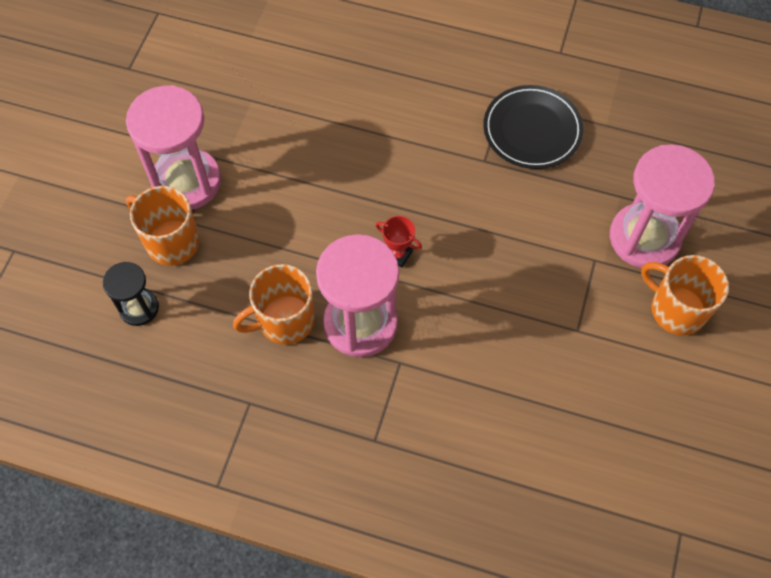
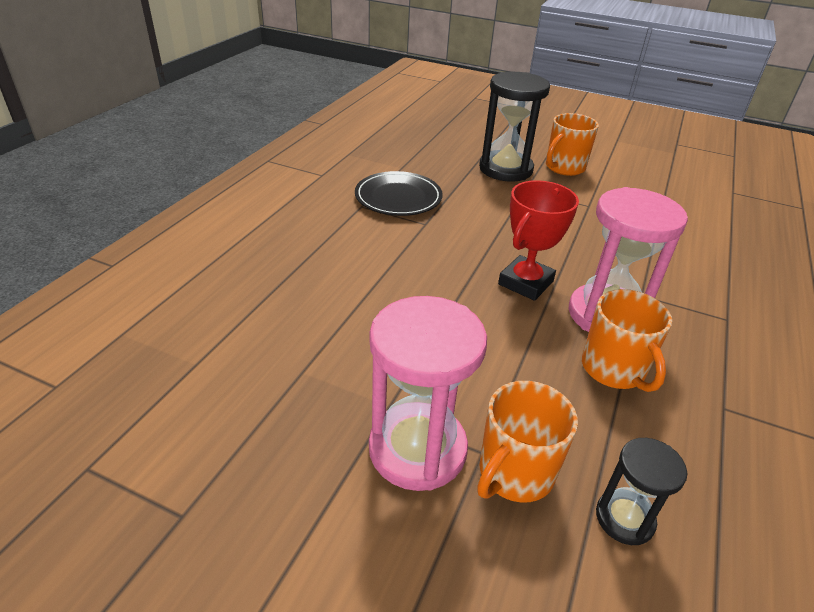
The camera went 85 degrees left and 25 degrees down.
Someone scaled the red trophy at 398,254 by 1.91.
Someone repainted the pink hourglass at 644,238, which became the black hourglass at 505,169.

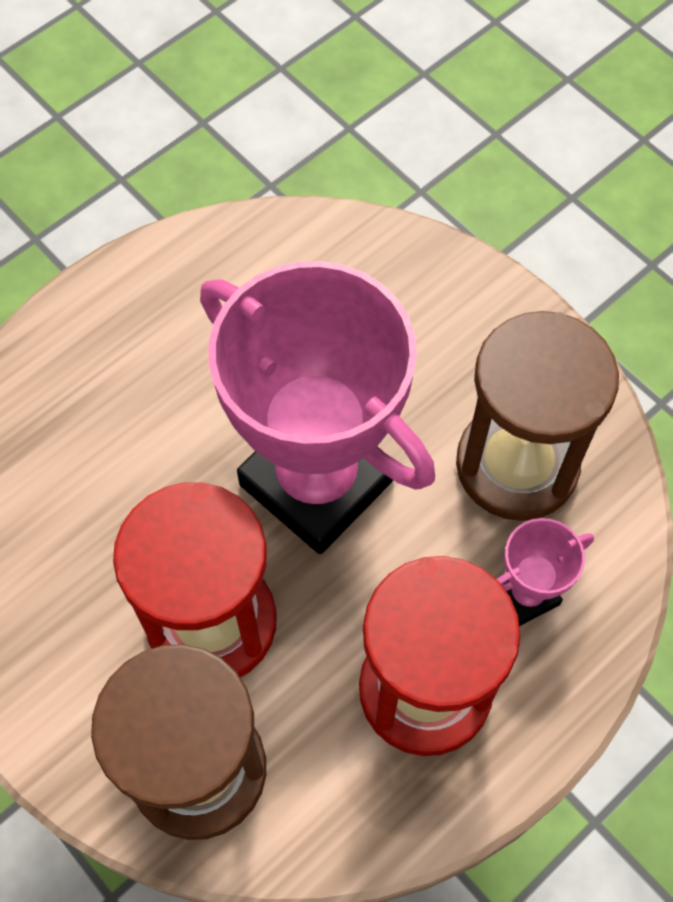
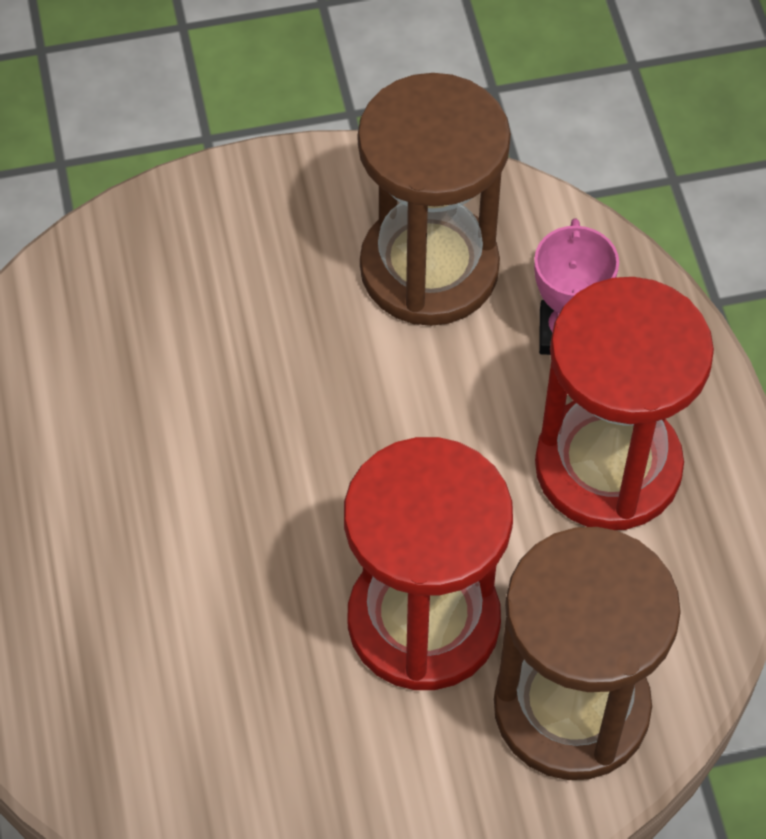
The camera went 60 degrees left and 5 degrees down.
Someone took away the pink trophy at 317,482.

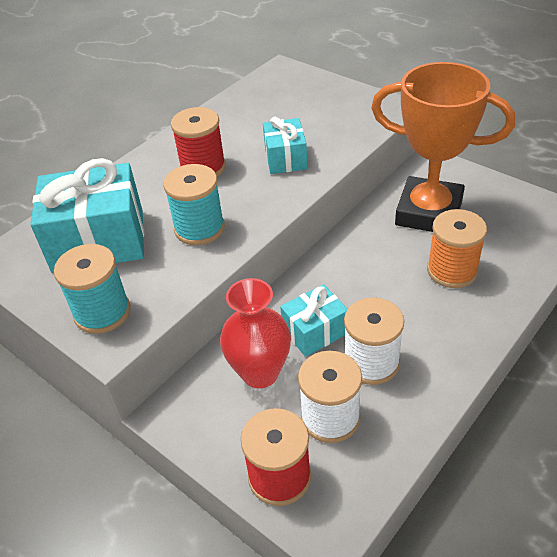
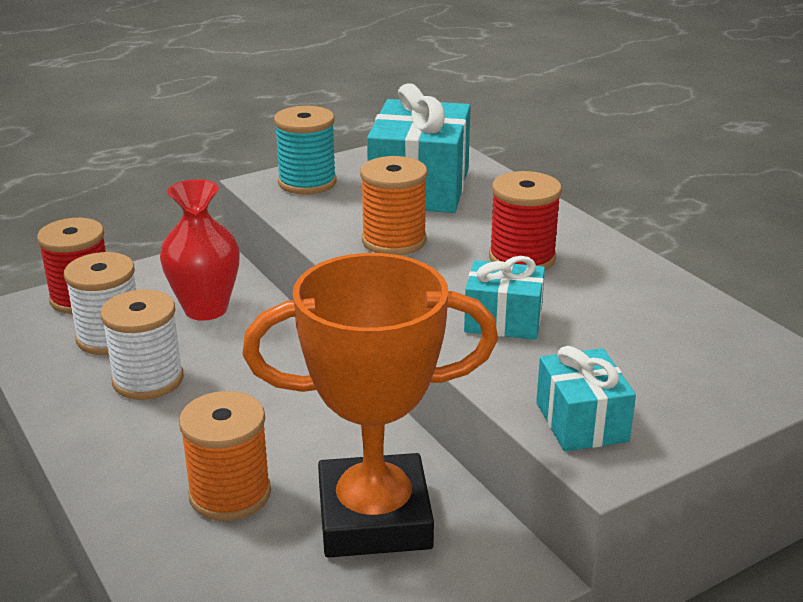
The camera went 105 degrees right and 15 degrees down.
Someone repainted the turquoise spool at 199,228, which became the orange spool at 394,241.
Someone carried the turquoise gift from 315,331 to 581,422.
Someone rotated the orange trophy at 429,212 by 45 degrees clockwise.

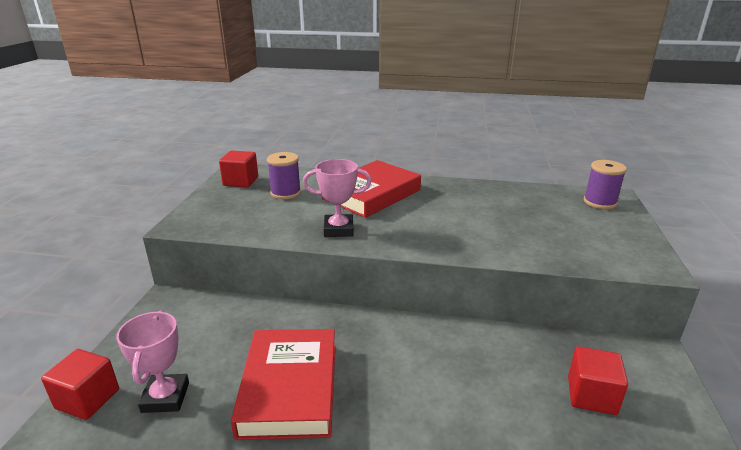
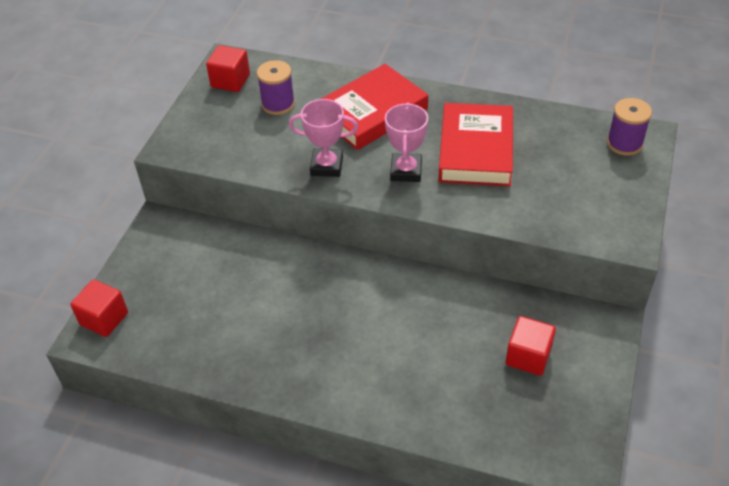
The camera went 10 degrees right and 20 degrees up.
Someone carried the pink trophy from 165,397 to 406,171.
Someone carried the red book from 290,388 to 475,150.

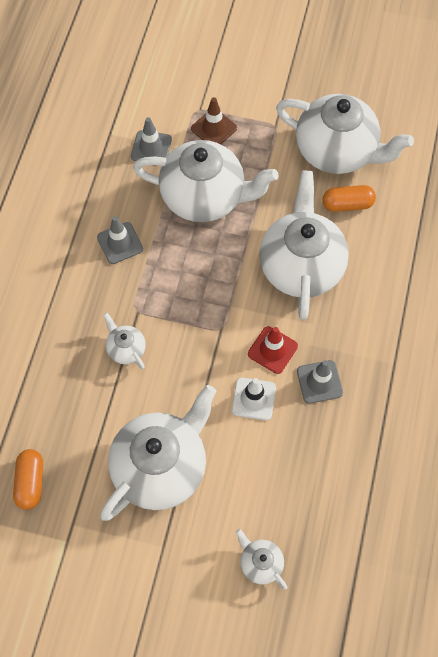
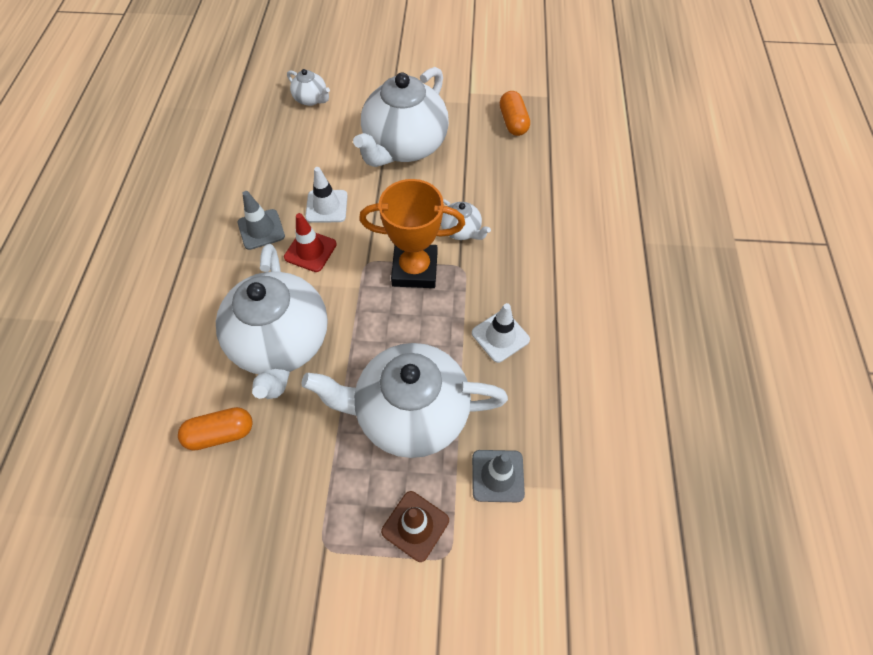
The camera went 170 degrees right and 5 degrees down.
Someone repainted the grey traffic cone at 120,243, which became the white traffic cone at 500,336.
Someone took away the white teapot at 337,151.
Someone put down the orange trophy at 415,269.

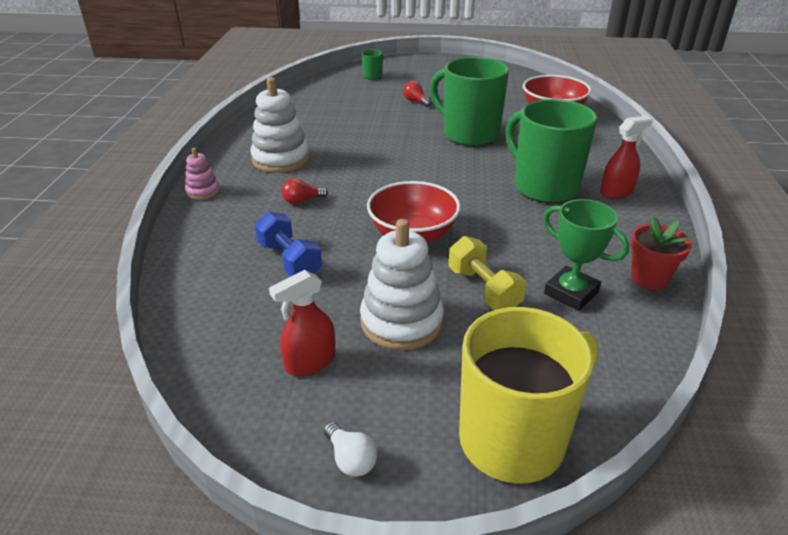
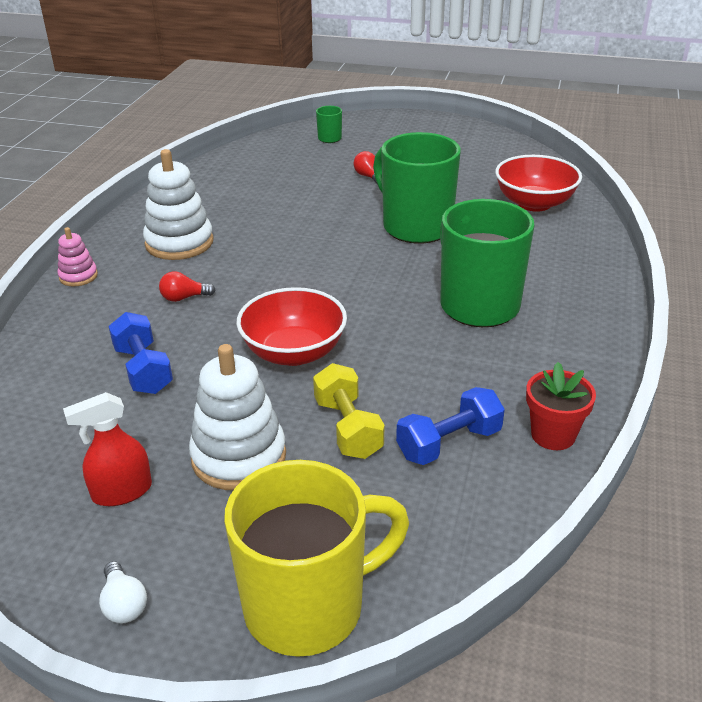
The camera went 10 degrees right and 0 degrees up.
Someone swapped the green trophy at 571,293 for the blue dumbbell at 449,443.
Someone took away the red spray bottle at 616,192.

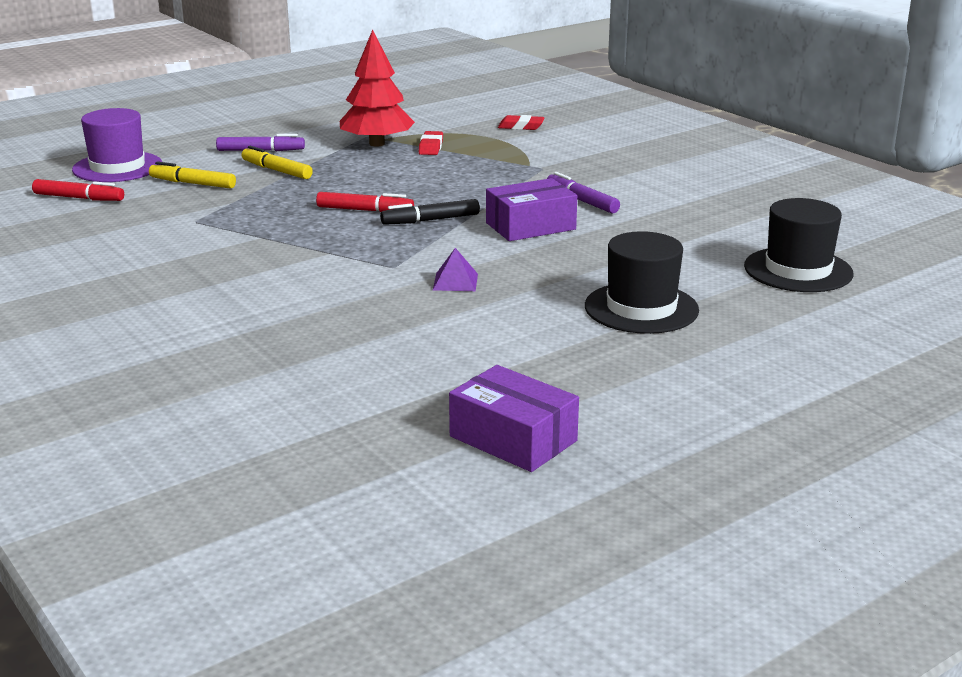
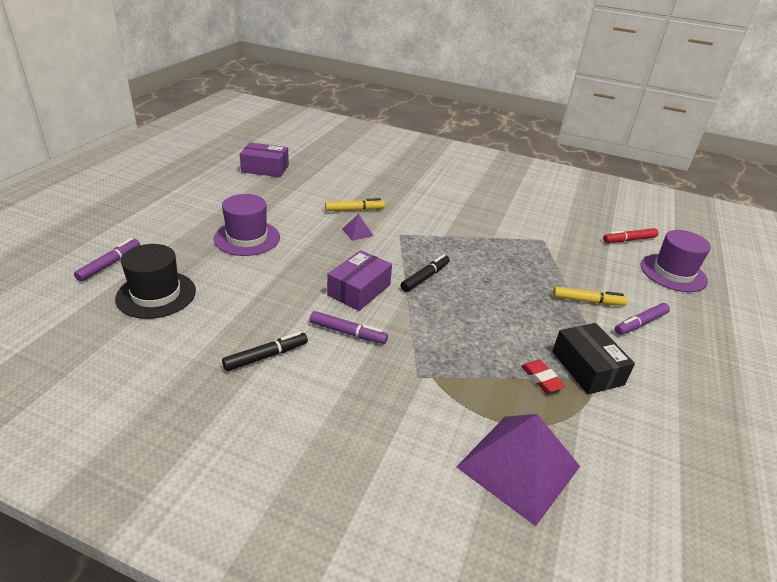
The camera went 145 degrees right and 10 degrees up.
Someone carried the yellow marker from 193,183 to 354,210.
Someone took away the red marker at 365,210.
Someone swapped the red tree at 377,144 for the black box at 587,368.
Someone swapped the red eraser at 521,127 for the purple pyramid at 519,466.
Someone repainted the black hat at 641,308, which became the purple hat at 247,238.
Someone put down the purple marker at 110,264.
Someone put down the black marker at 266,356.

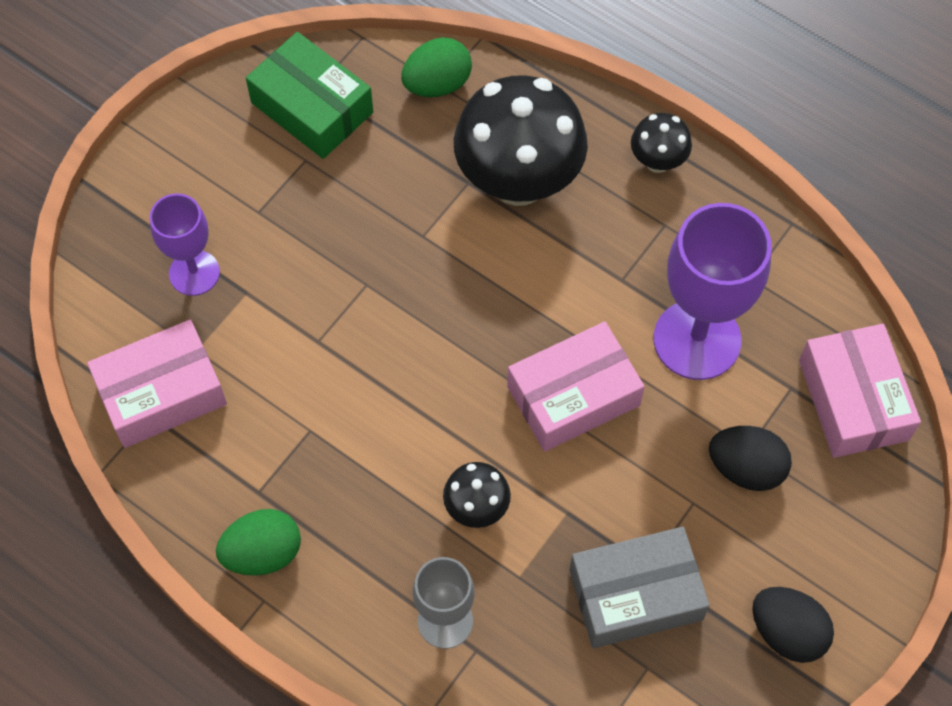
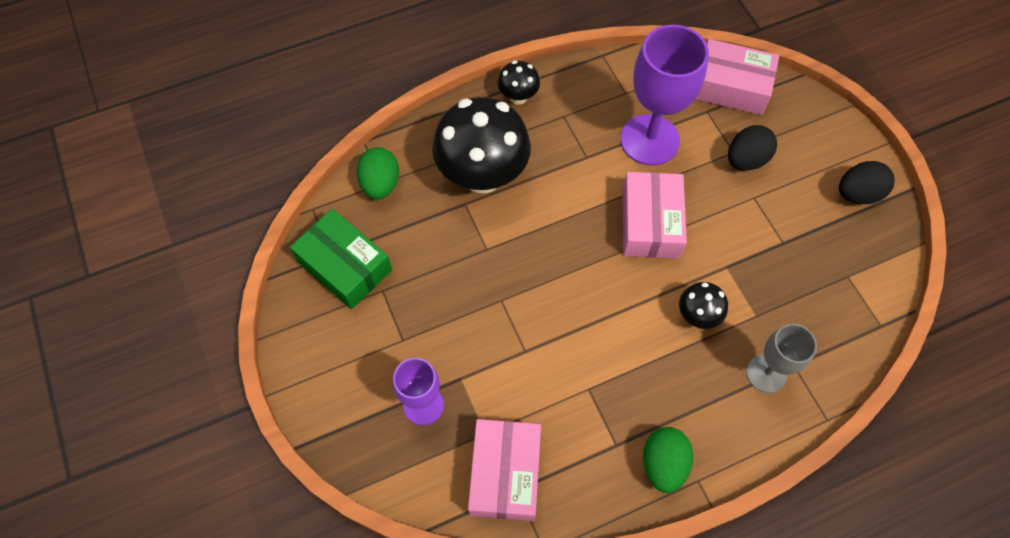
The camera went 60 degrees left and 0 degrees up.
Someone rotated the green box at 312,107 by 60 degrees clockwise.
Someone took away the grey box at 635,595.

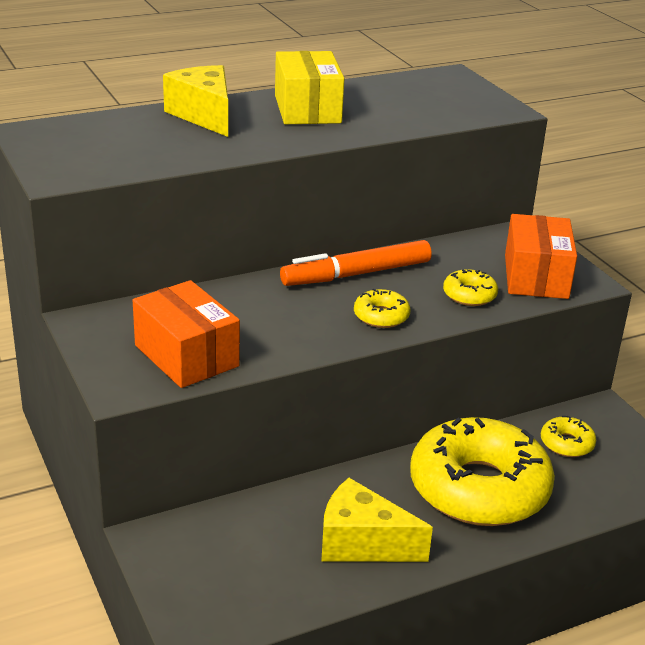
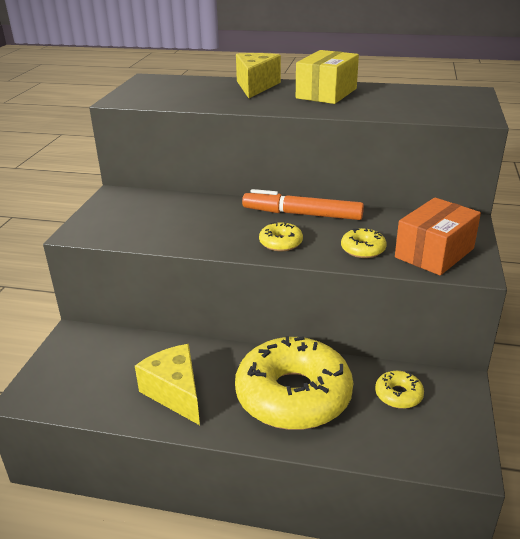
The camera went 40 degrees right and 0 degrees up.
Someone took away the orange box at 186,356.

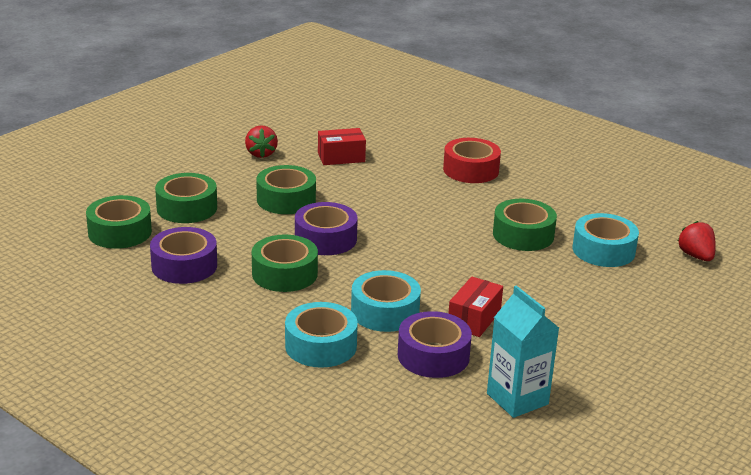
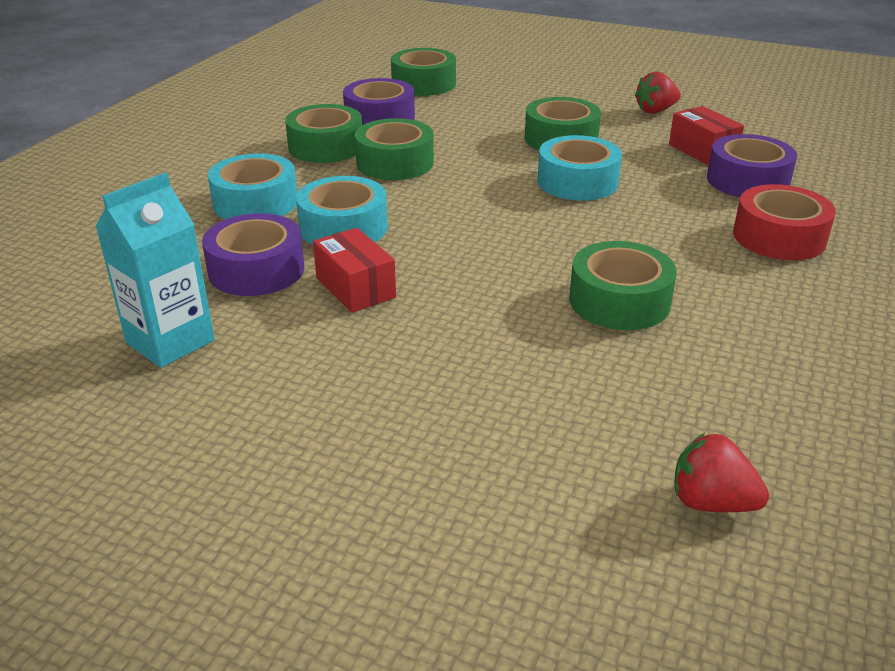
The camera went 75 degrees right and 5 degrees up.
Someone carried the green tape from 187,208 to 326,147.
Someone carried the purple tape from 325,239 to 747,180.
Someone rotated the red box at 474,319 by 45 degrees clockwise.
Someone carried the turquoise tape from 603,250 to 577,182.
Someone rotated the red strawberry at 696,256 by 120 degrees counterclockwise.

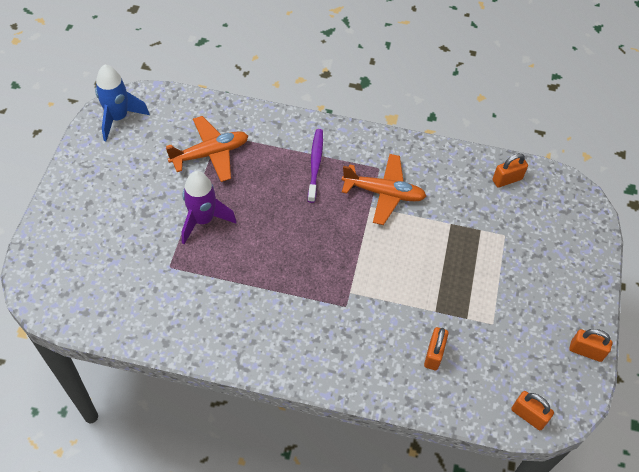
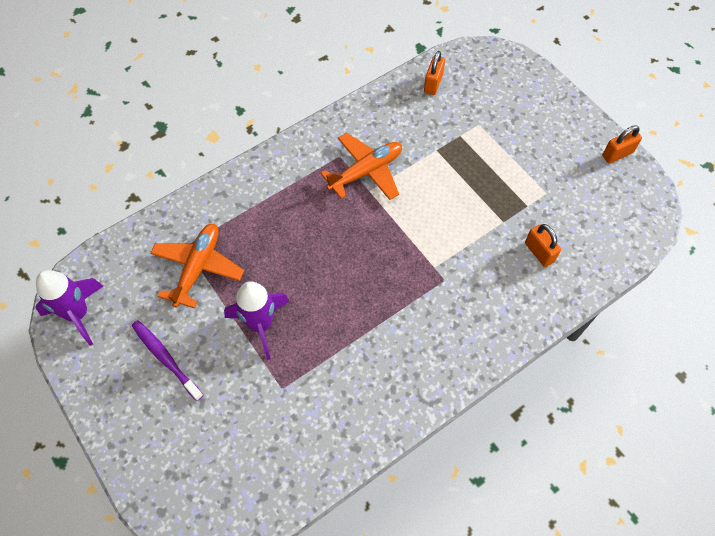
The camera went 45 degrees left and 5 degrees up.
Someone repainted the blue rocket at 118,118, which became the purple rocket at 78,314.
Someone carried the purple toothbrush from 315,165 to 166,359.
Someone took away the orange padlock at 528,415.

